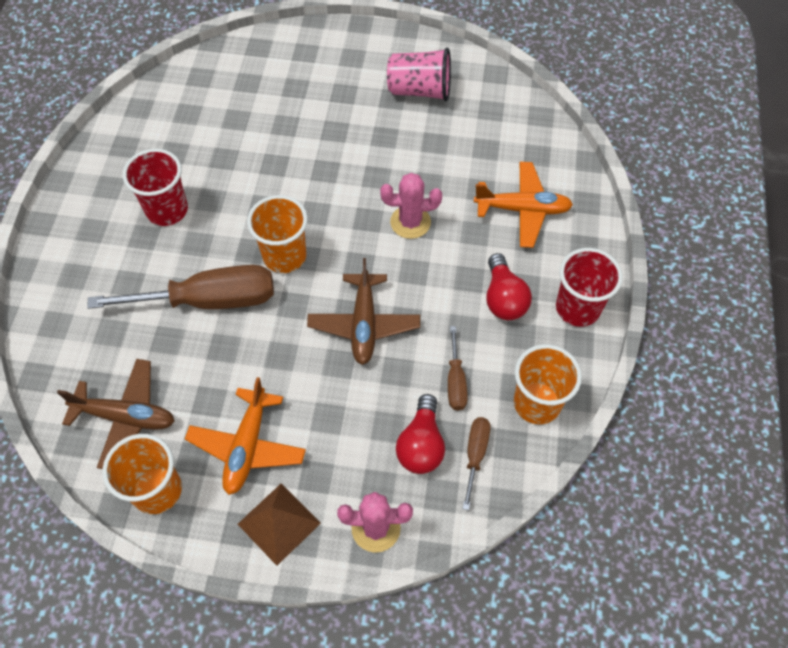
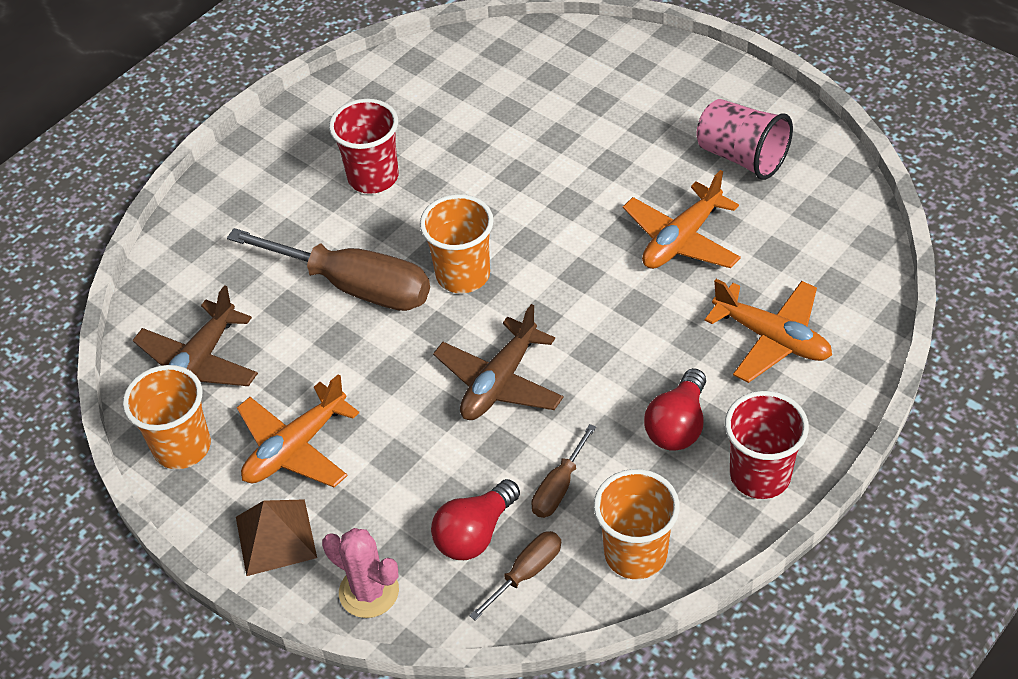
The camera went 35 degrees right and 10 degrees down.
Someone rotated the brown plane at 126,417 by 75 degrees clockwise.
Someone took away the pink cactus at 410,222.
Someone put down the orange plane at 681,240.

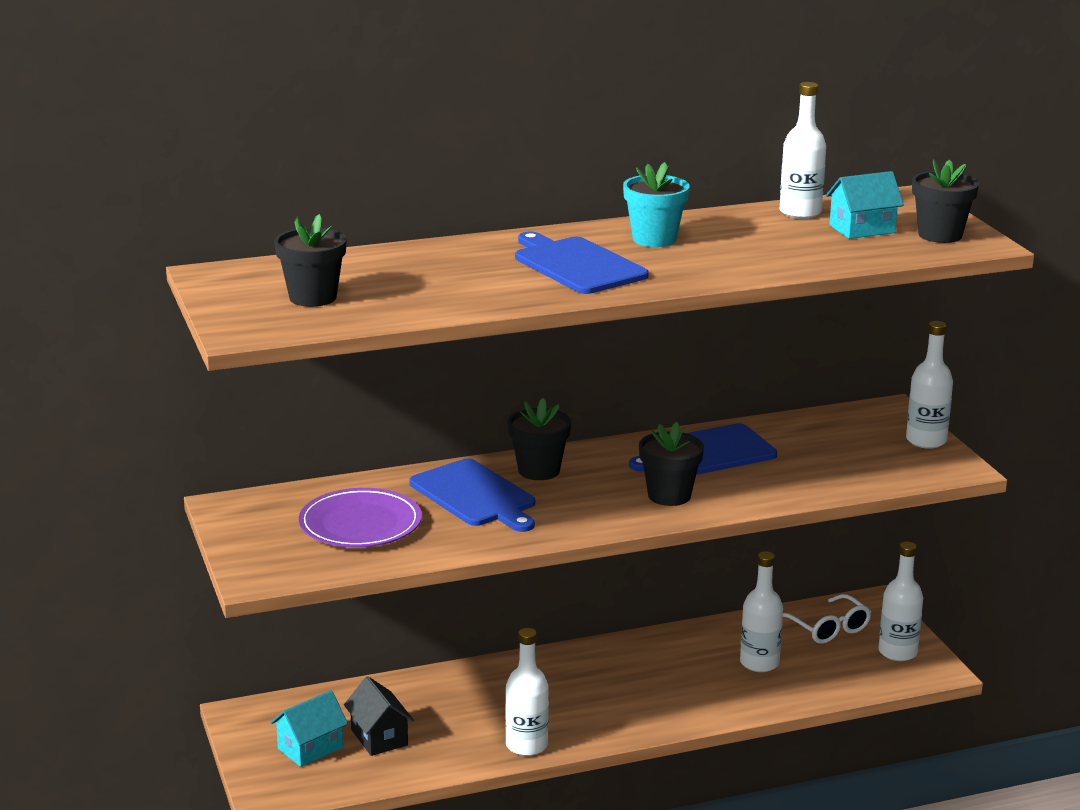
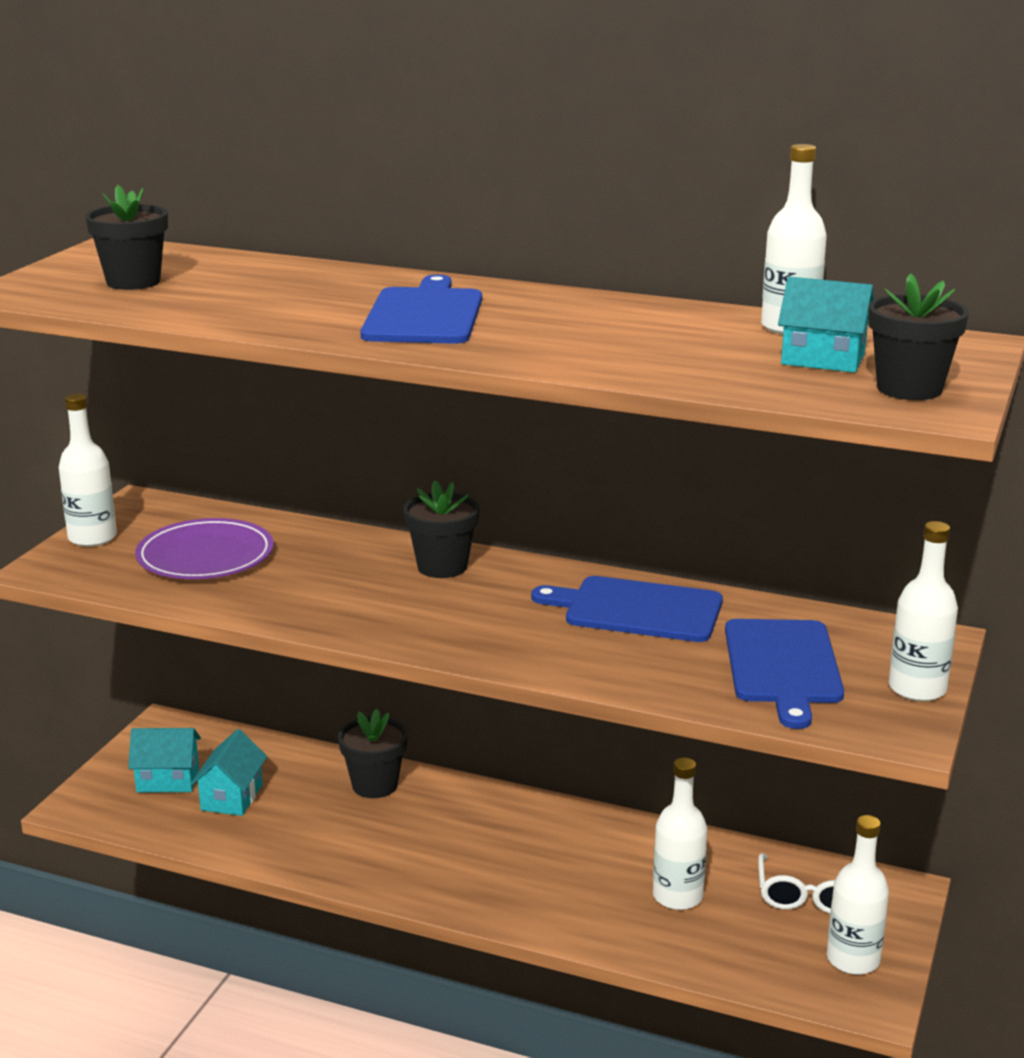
The camera went 40 degrees right and 0 degrees up.
Someone repainted the black house at 379,737, which became the turquoise house at 231,797.
Someone carried the blue cutting board from 475,496 to 782,666.
Someone carried the white bottle from 526,745 to 92,538.
Someone took away the turquoise flower pot at 654,239.
Someone carried the black flower pot from 669,495 to 375,785.

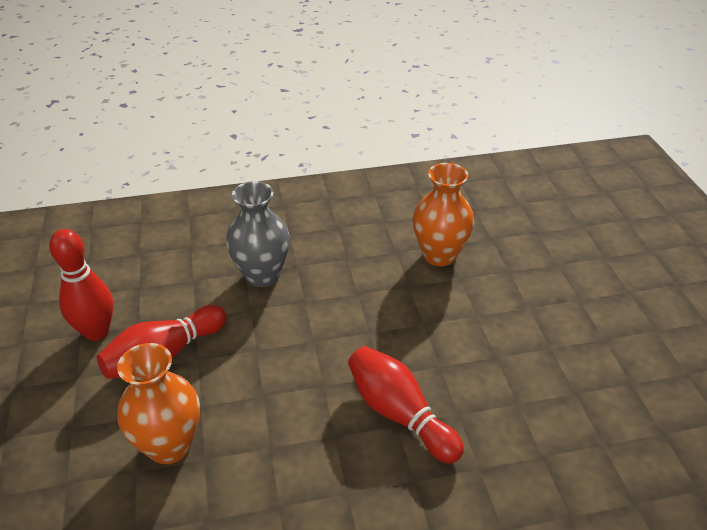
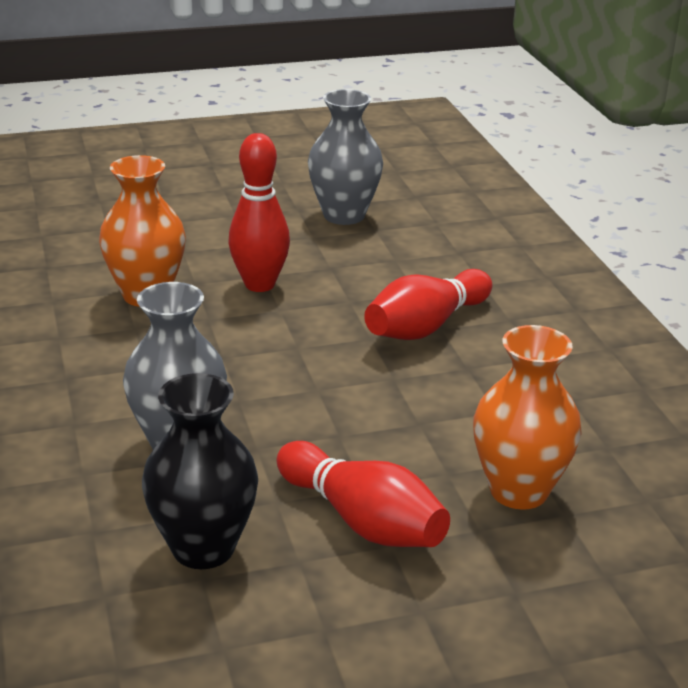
The camera went 95 degrees left and 10 degrees down.
Someone carried the red bowling pin from 96,332 to 259,284.
Someone put down the black vase at 203,548.
Someone put down the grey vase at 344,215.

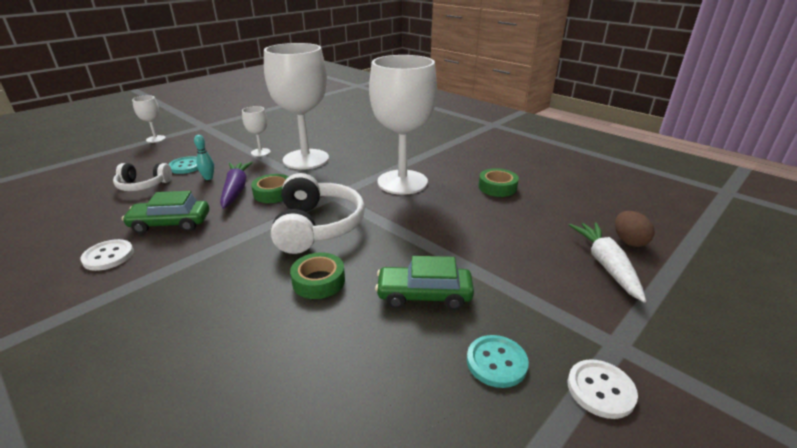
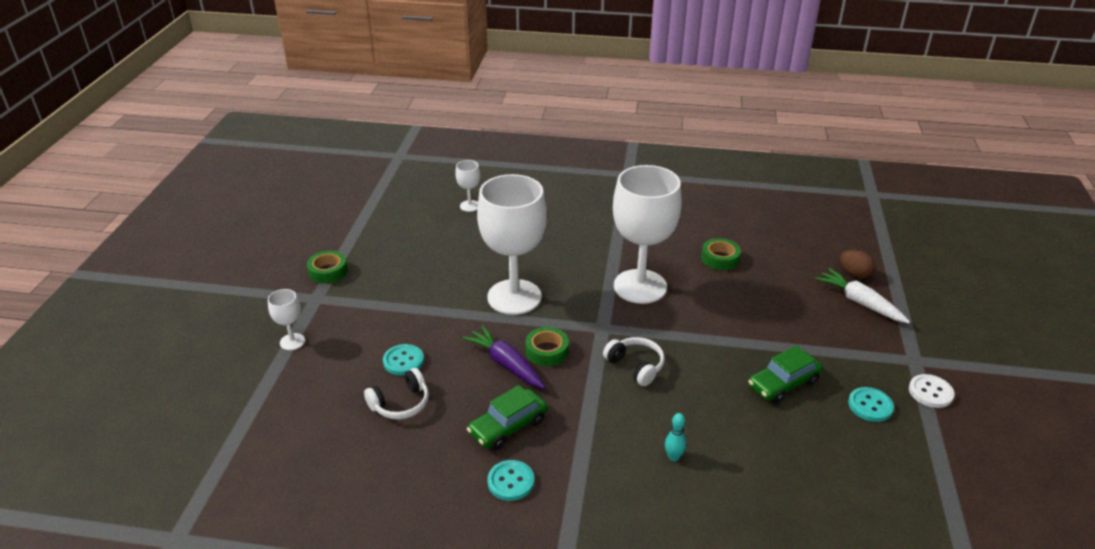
The camera went 35 degrees left and 5 degrees up.
Someone repainted the white button at 108,256, which became the turquoise button at 511,481.
Someone carried the turquoise bowling pin from 208,178 to 673,457.
Someone carried the white goblet from 260,152 to 469,206.
Someone scaled the white headphones at 317,226 by 0.58.
Someone carried the green tape from 318,281 to 328,271.

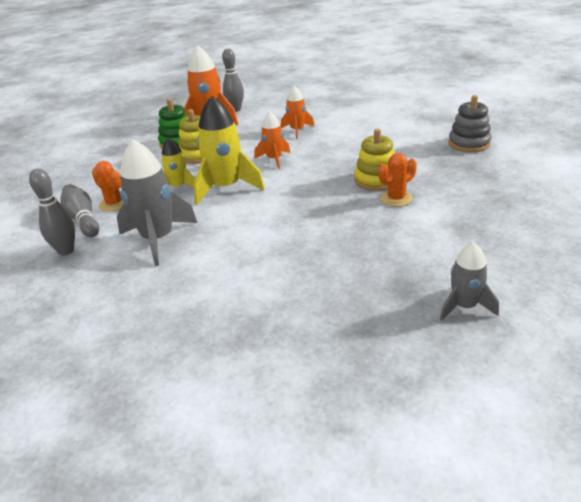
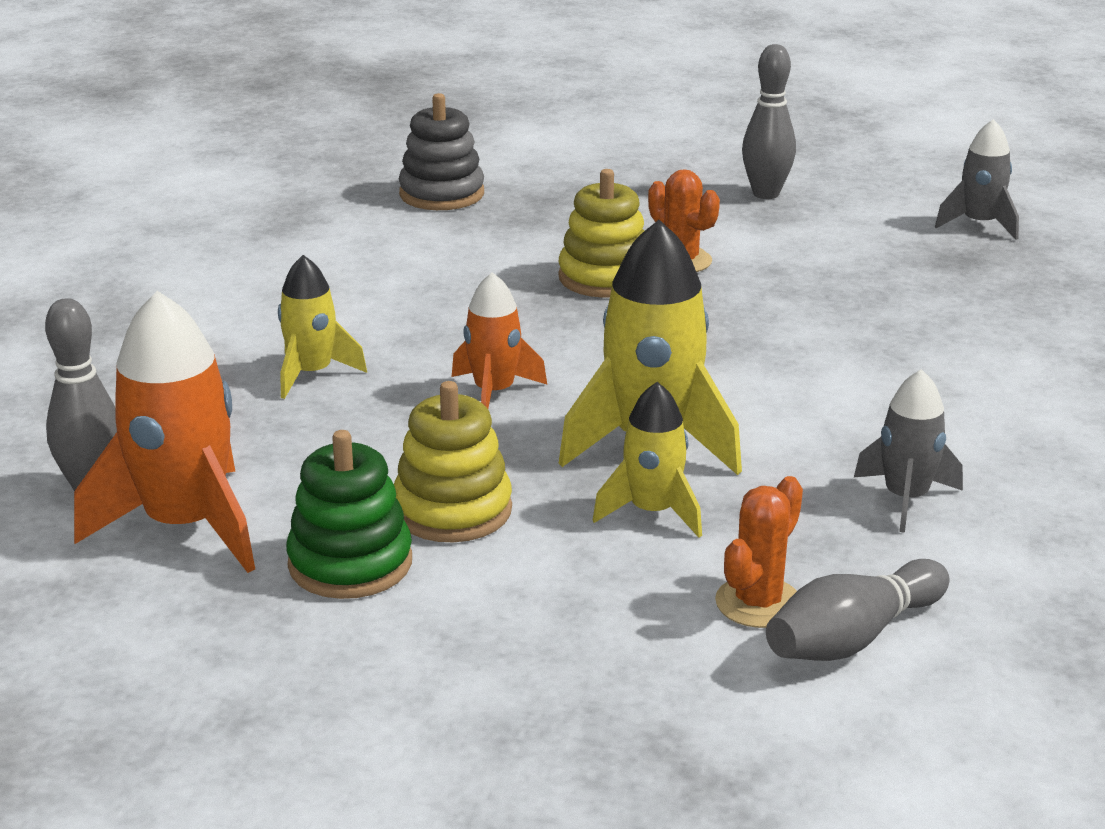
The camera went 100 degrees left and 5 degrees down.
Someone carried the grey bowling pin from 66,251 to 766,194.
Someone scaled the grey rocket at 158,239 by 0.58.
Someone repainted the orange rocket at 297,130, which became the yellow rocket at 312,374.

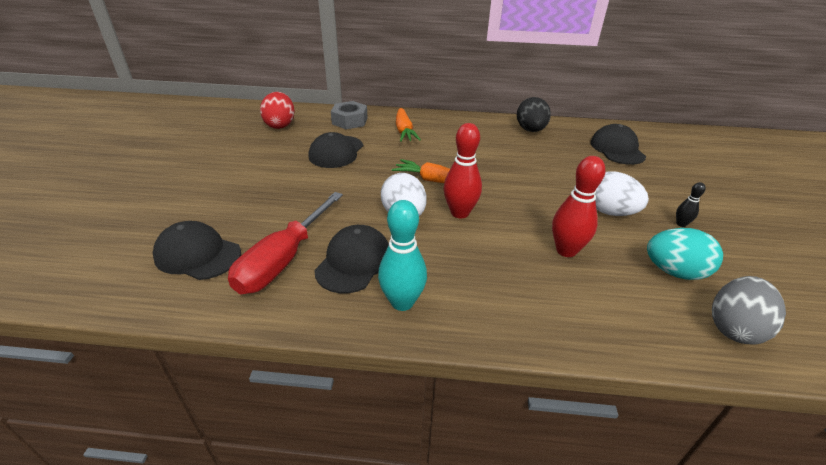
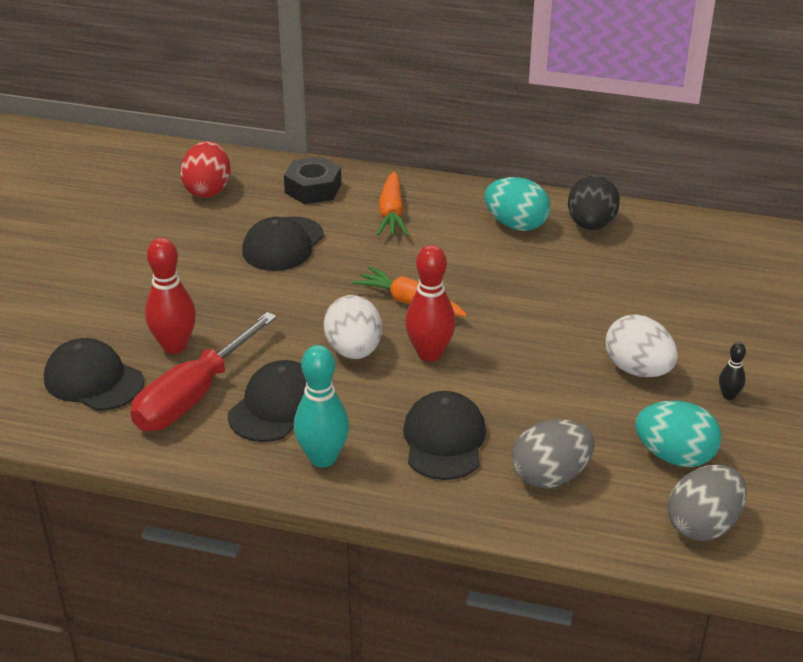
The camera went 10 degrees right and 0 degrees up.
Someone repainted the grey nut at 349,121, which became the black nut at 313,188.
Someone carried the red bowling pin from 566,250 to 174,346.
Someone carried the black cap from 617,149 to 444,440.
Someone put down the turquoise egg at 516,225.
Someone put down the grey egg at 550,476.

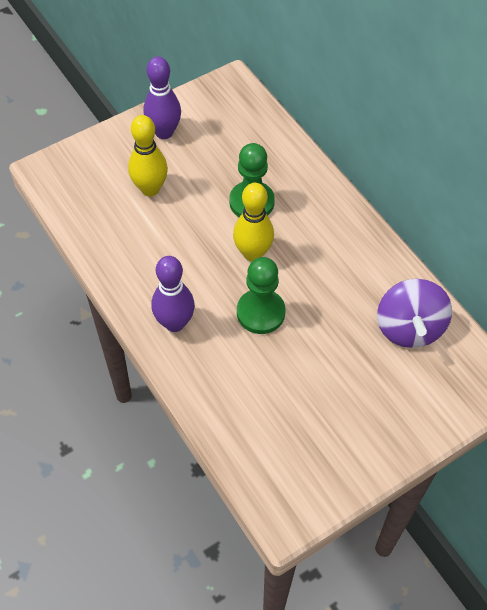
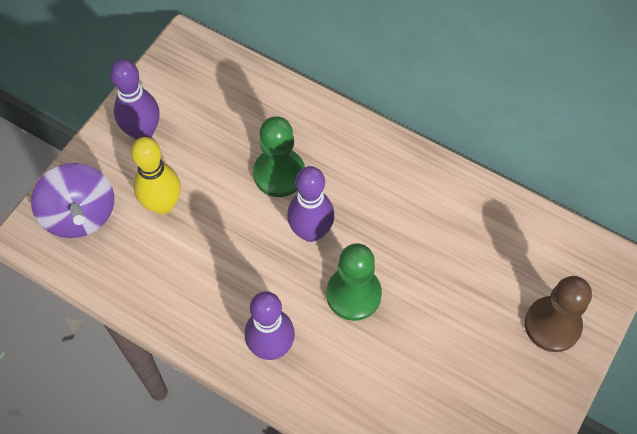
The camera went 25 degrees left and 5 degrees up.
Someone repainted the yellow bowling pin at 253,253, which became the purple bowling pin at 311,231.
Someone carried the purple spinning top from 409,328 to 80,215.
Someone put down the brown pawn at 552,325.

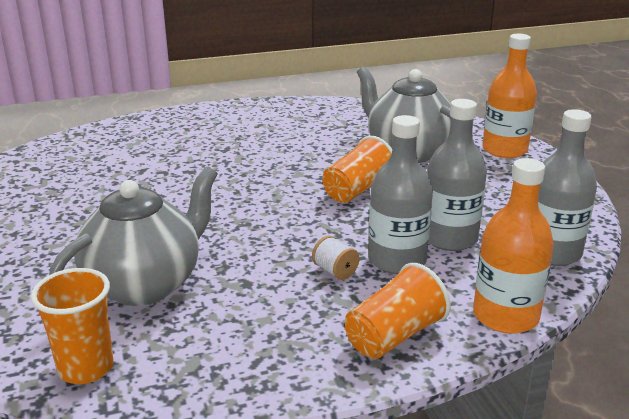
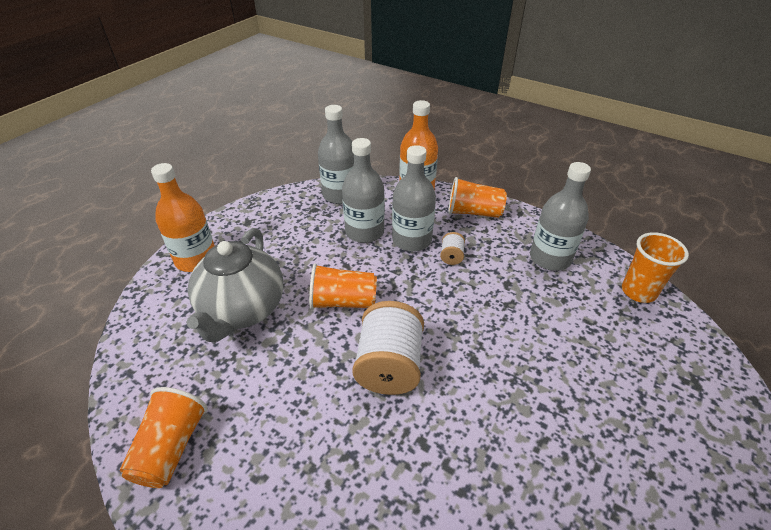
The camera went 130 degrees left and 15 degrees up.
Someone took away the grey teapot at 145,284.
Someone put down the orange cup at 171,447.
Someone put down the white spool at 389,366.
Someone put down the grey bottle at 550,258.

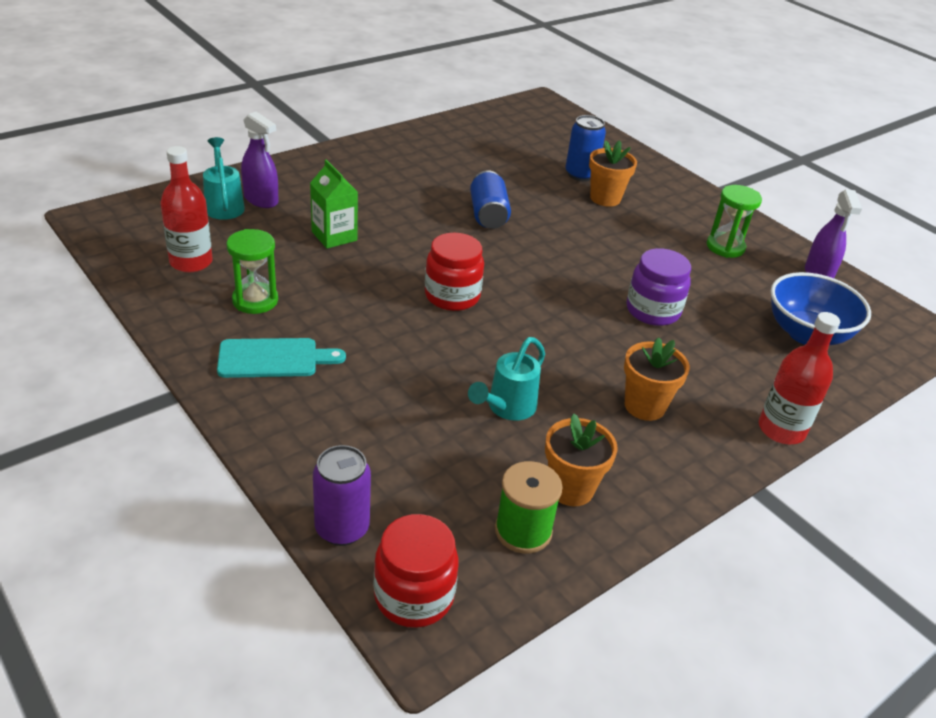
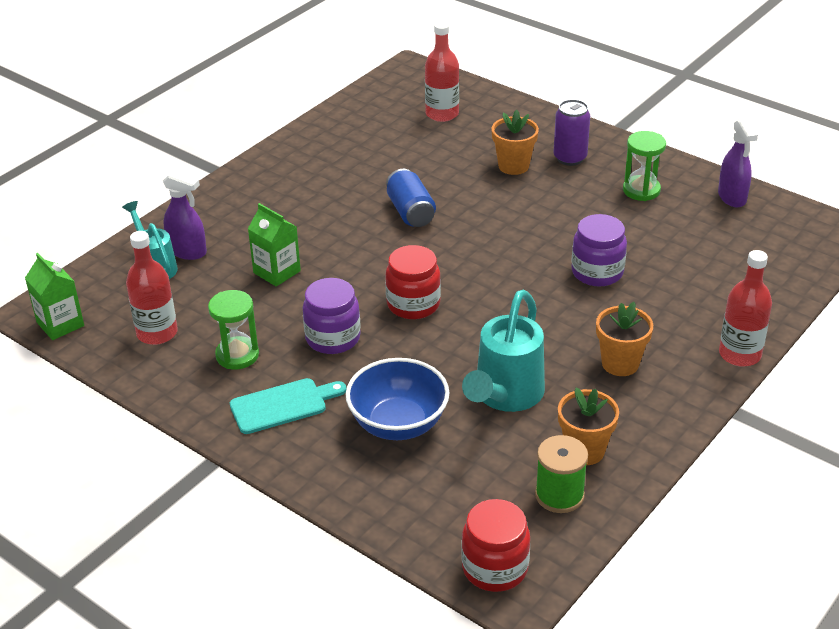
The camera went 10 degrees left and 0 degrees up.
Someone carried the purple can from 342,528 to 570,158.
Someone scaled the turquoise watering can at 506,408 by 1.57.
Someone took away the blue can at 580,174.
Someone carried the blue bowl from 807,334 to 398,424.
Someone put down the green carton at 60,324.
Someone put down the purple jar at 333,338.
Someone put down the red bottle at 442,114.

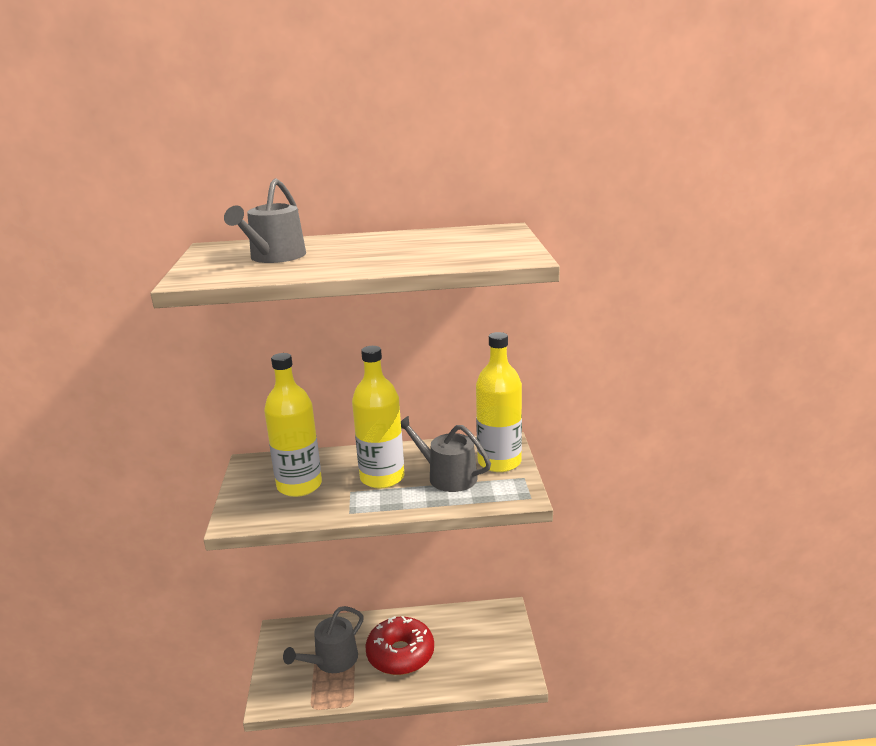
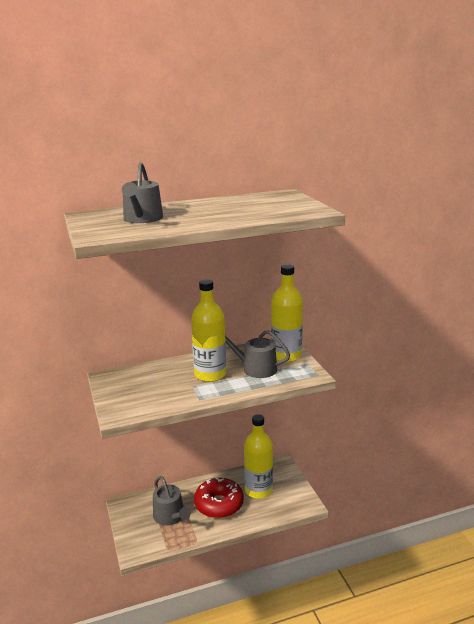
The camera went 15 degrees left and 0 degrees up.
Someone carried the yellow bottle from 299,485 to 258,490.
Someone rotated the grey watering can at 332,660 by 60 degrees counterclockwise.

